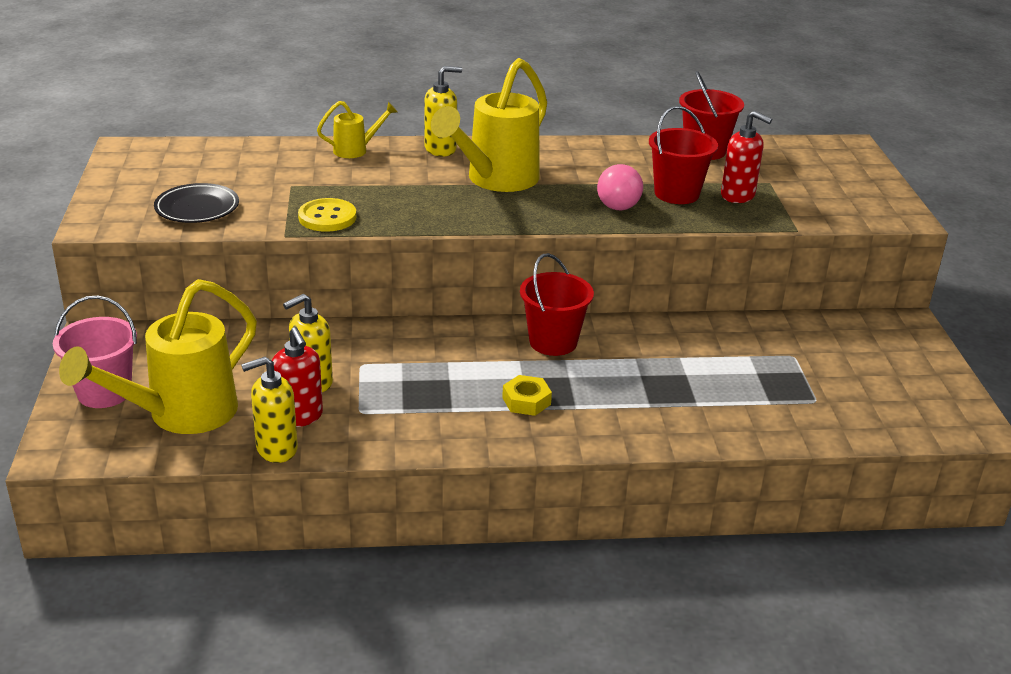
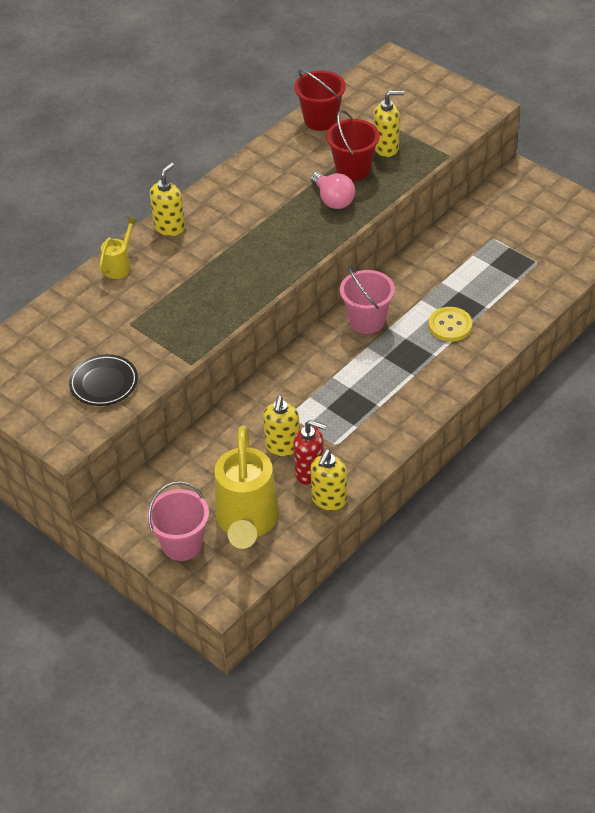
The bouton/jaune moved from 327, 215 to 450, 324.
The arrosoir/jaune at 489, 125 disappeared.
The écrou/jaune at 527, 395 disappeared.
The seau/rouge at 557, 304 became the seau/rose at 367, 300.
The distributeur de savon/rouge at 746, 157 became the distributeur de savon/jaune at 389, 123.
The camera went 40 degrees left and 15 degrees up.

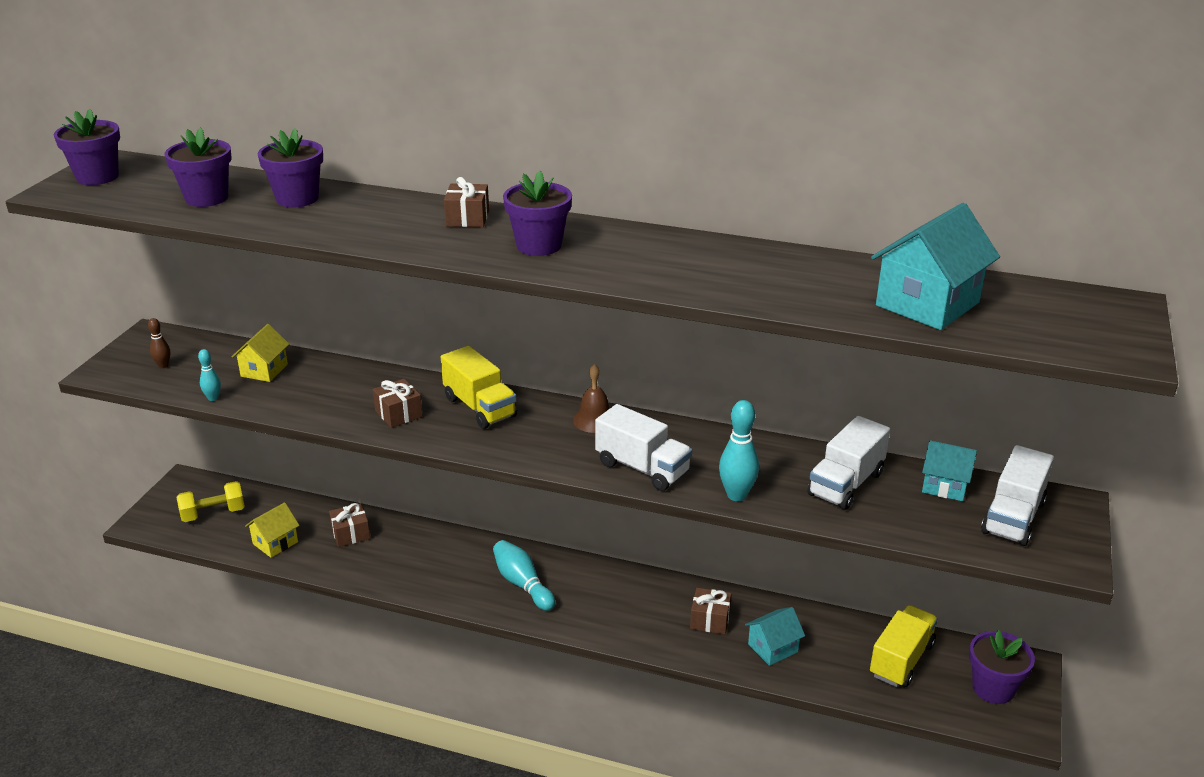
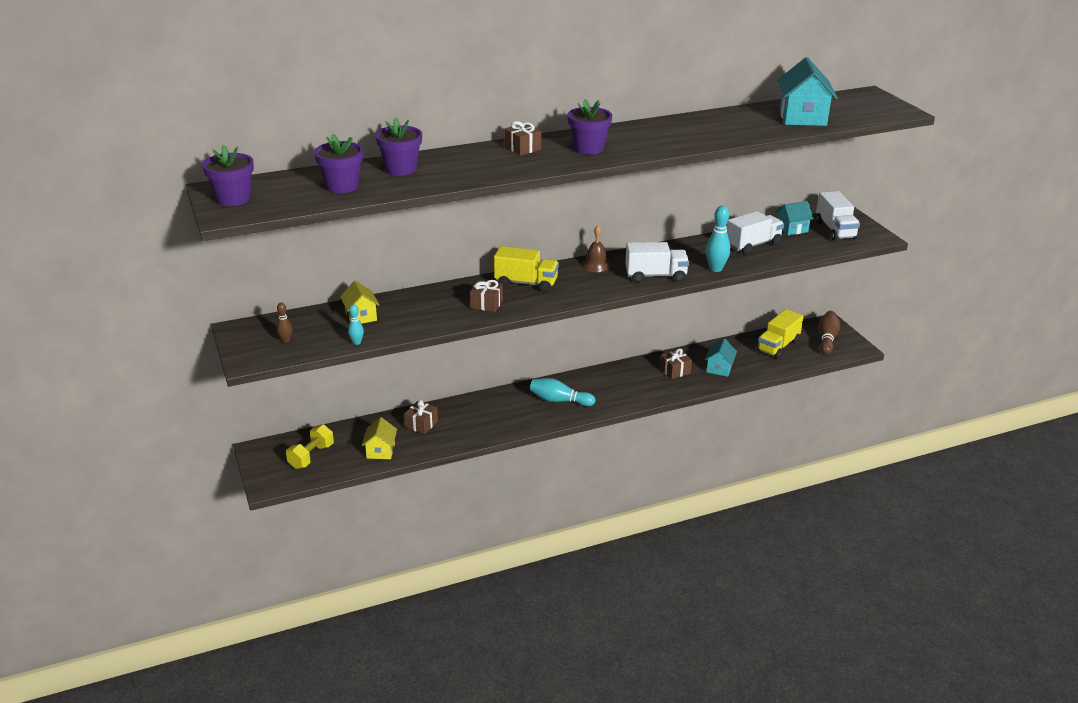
The camion/blanc at 848, 463 turned 120 degrees counterclockwise.
The camion/jaune at 904, 646 turned 135 degrees counterclockwise.
The pot de fleurs/violet at 1002, 667 was replaced by the quille/marron at 829, 332.
The camera went 40 degrees left and 0 degrees up.

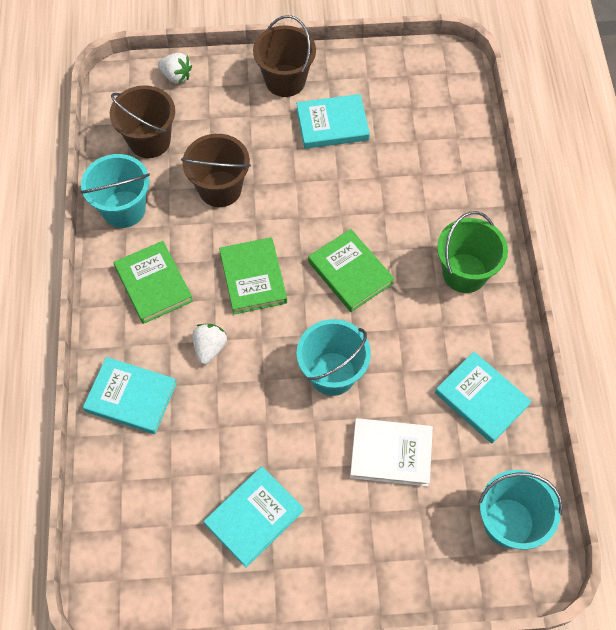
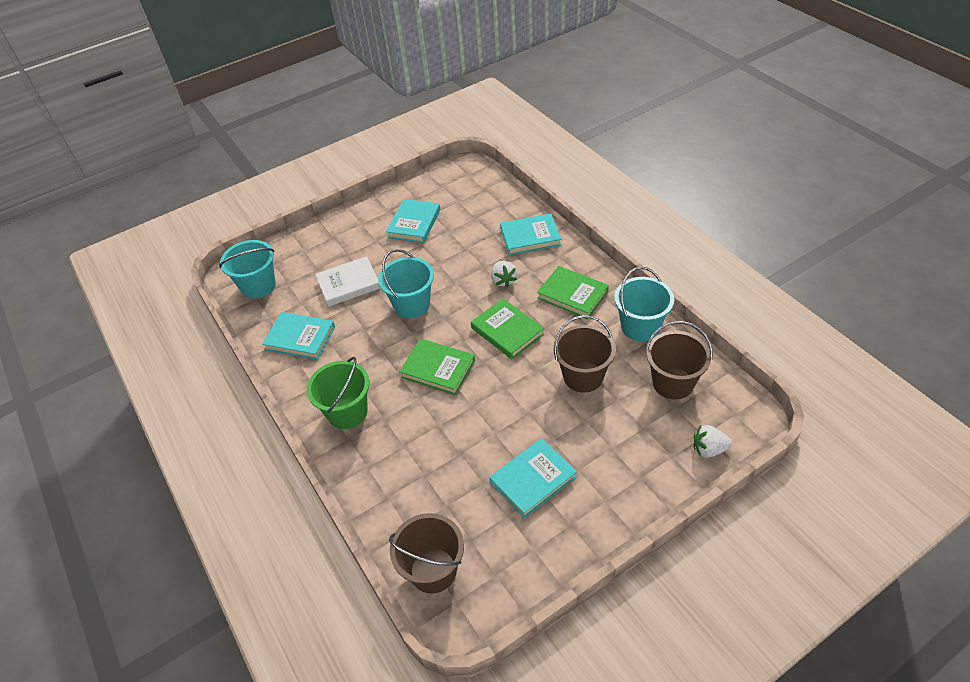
The seau/marron moved from 284, 56 to 426, 553.
The camera went 155 degrees right and 15 degrees down.

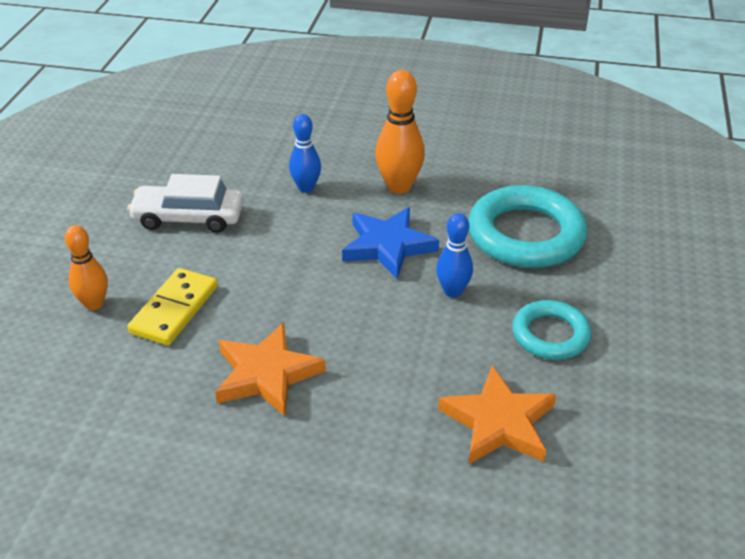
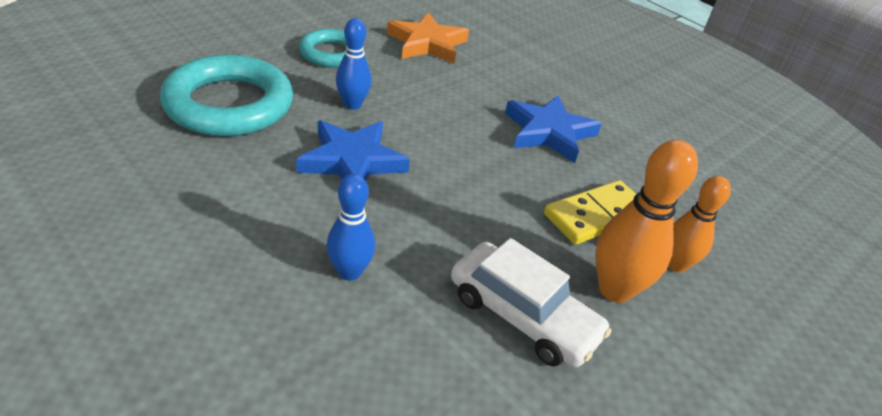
The étoile/orange at 270, 369 became the étoile/bleu at 553, 129.
The quille/orange moved from 400, 132 to 646, 221.
The camera went 150 degrees left and 0 degrees up.

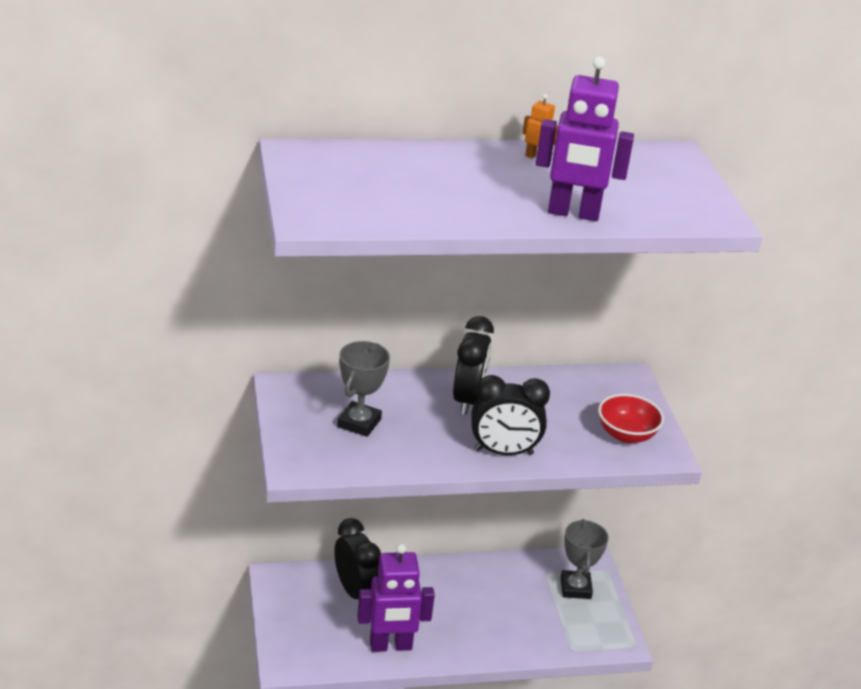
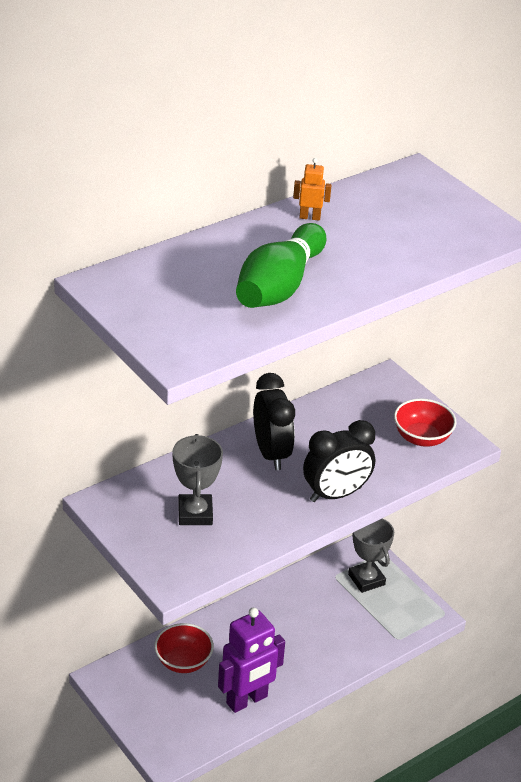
The réveil/noir at 357, 558 was replaced by the bol/rouge at 184, 648.
The robot/violet at 585, 139 disappeared.
The quille/vert at 281, 265 appeared.
The camera went 25 degrees left and 5 degrees up.

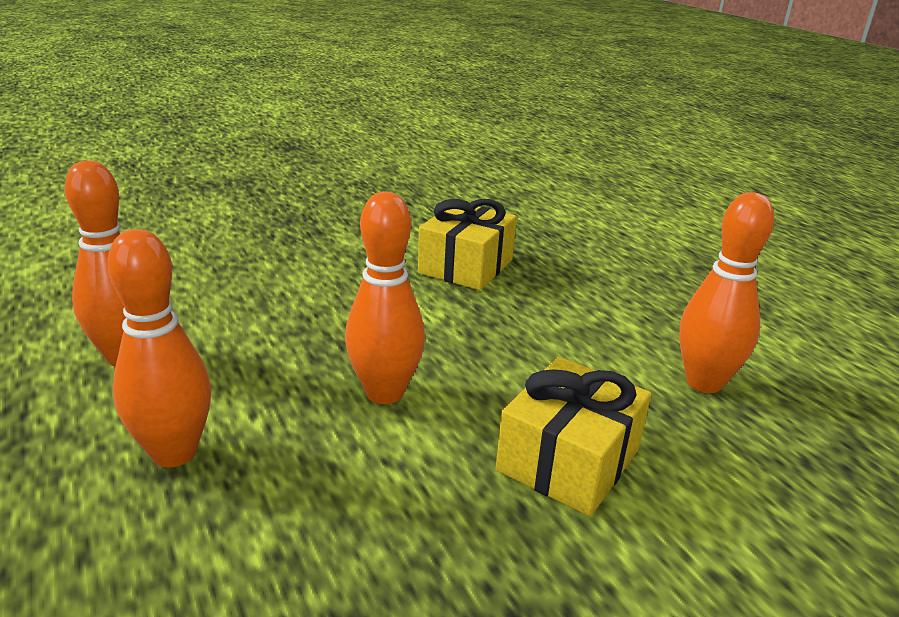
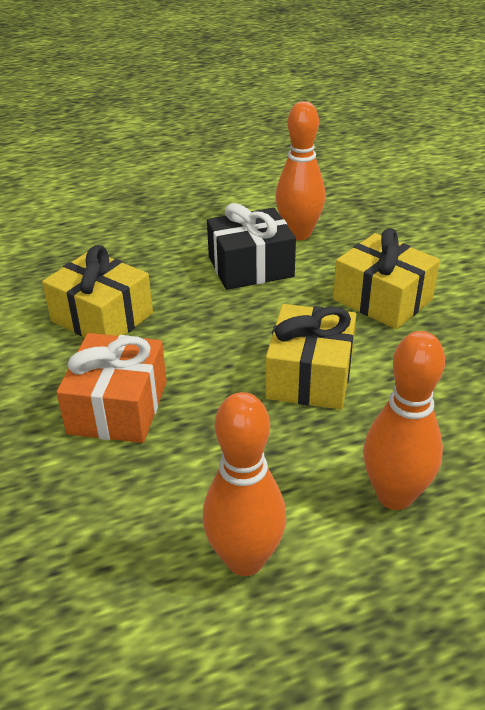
The quille/orange at 385, 298 was replaced by the cadeau/jaune at 310, 357.
The cadeau/orange at 111, 388 appeared.
The cadeau/noir at 251, 246 appeared.
The camera went 80 degrees left and 10 degrees up.

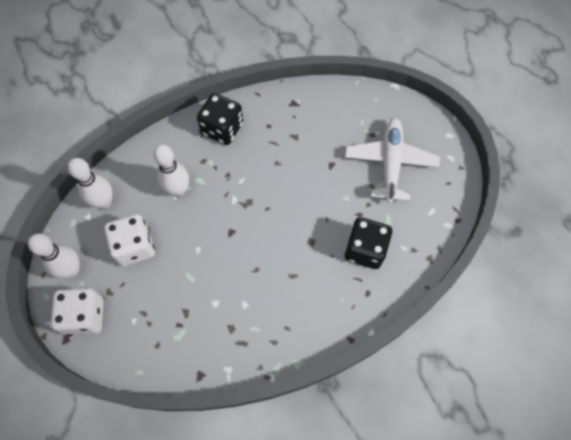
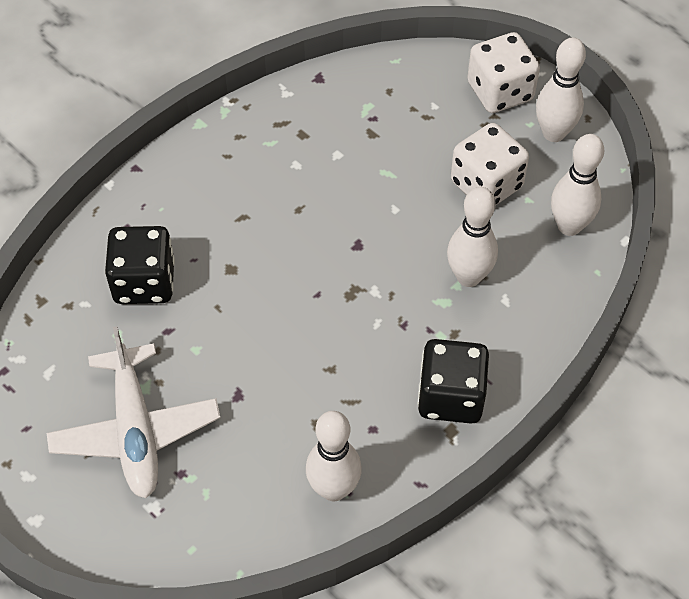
The quille/blanc at 334, 456 appeared.
The camera went 160 degrees right and 10 degrees down.

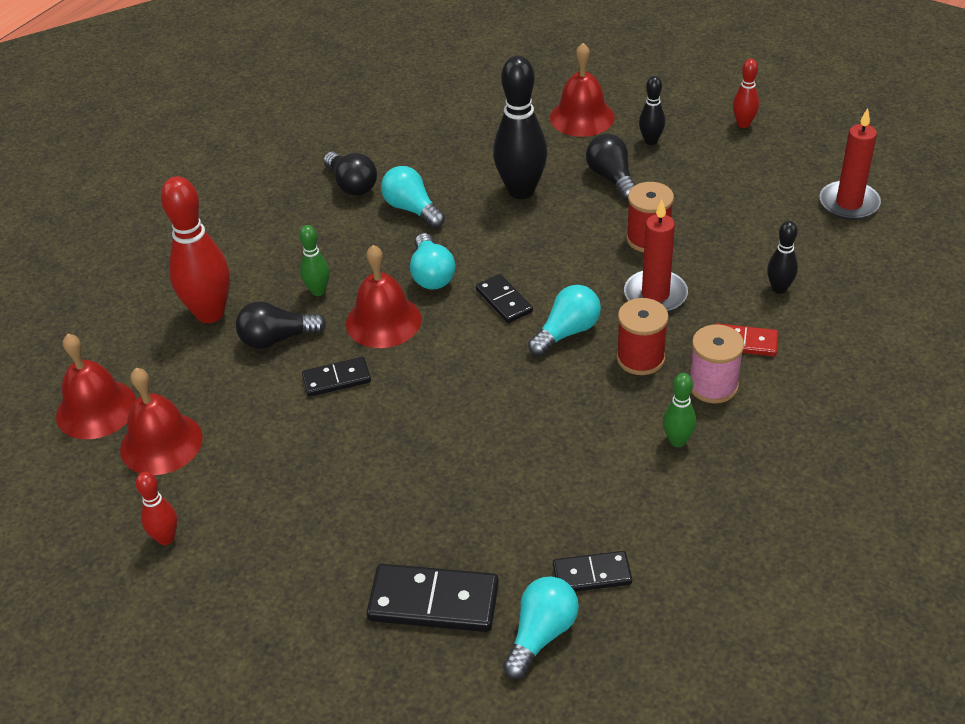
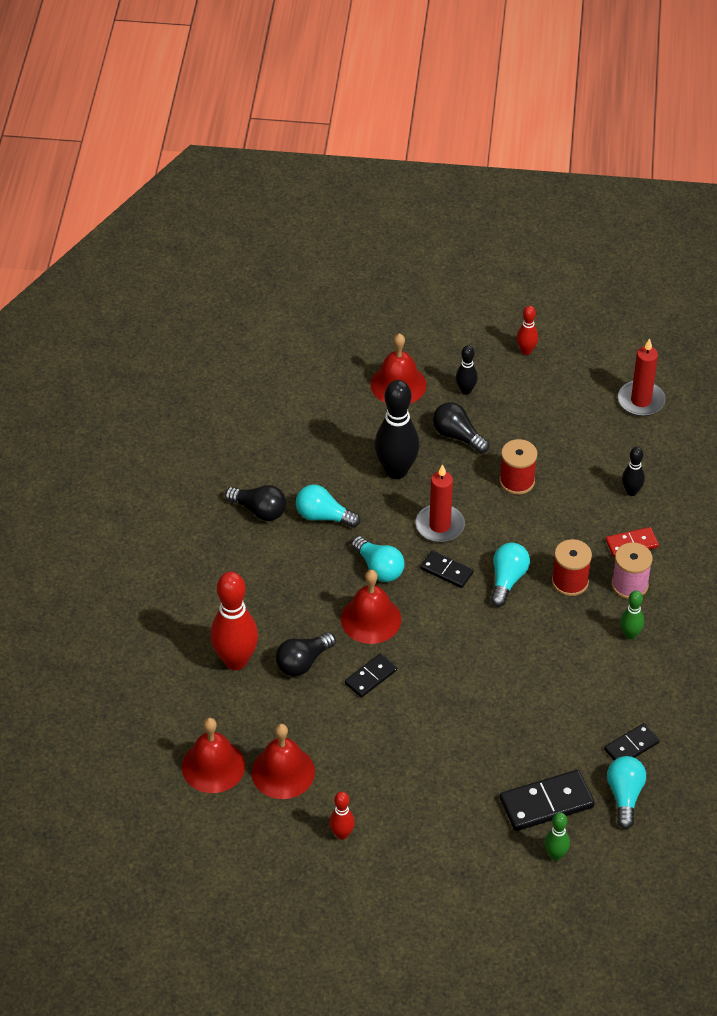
The quille/vert moved from 314, 260 to 557, 836.
The bougie/rouge moved from 656, 256 to 440, 503.
The camera went 30 degrees left and 5 degrees up.

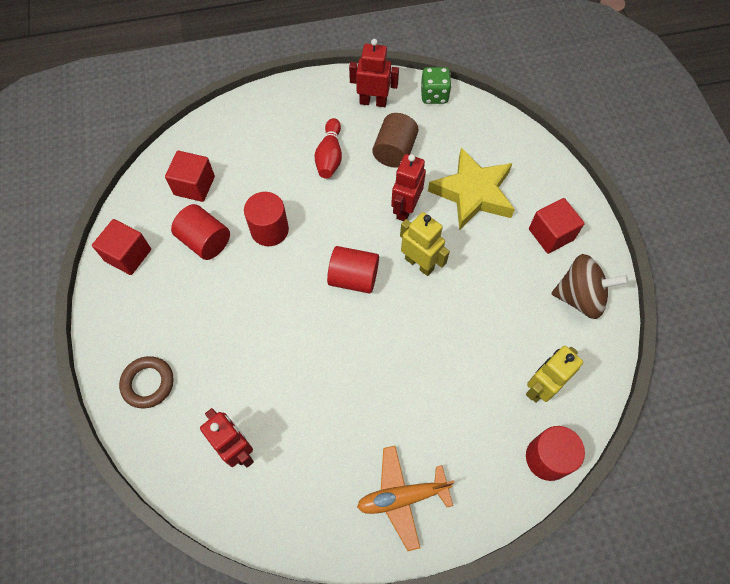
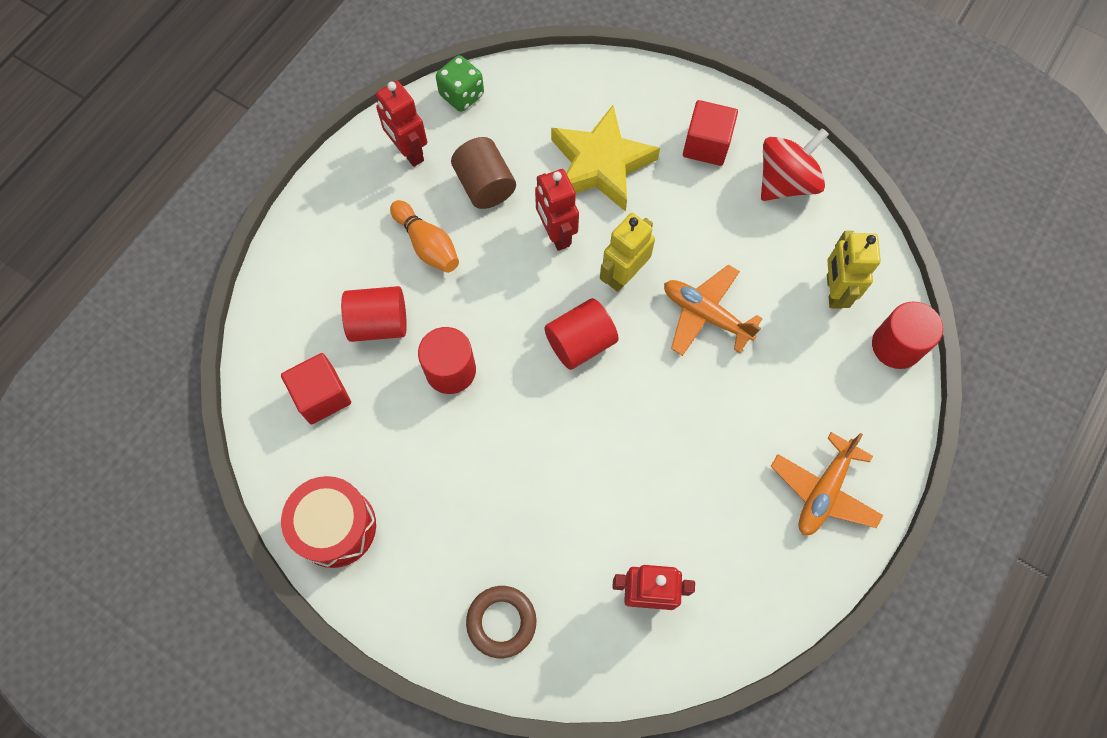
The cube/rouge at 121, 247 was replaced by the tambour/rouge at 328, 522.
The cylindre/rouge moved from 200, 232 to 374, 314.
The quille/rouge at 328, 148 became the quille/orange at 424, 236.
The robot/rouge at 374, 73 turned 90 degrees counterclockwise.
The robot/jaune at 425, 244 turned 45 degrees counterclockwise.
The toupie/marron at 590, 286 became the toupie/rouge at 795, 164.
The avion/orange at 713, 310 appeared.
The camera went 45 degrees left and 5 degrees up.

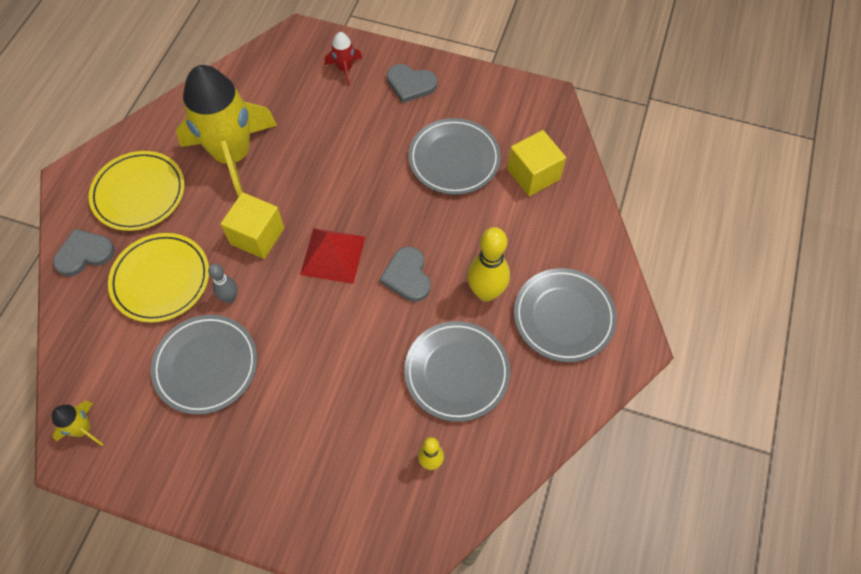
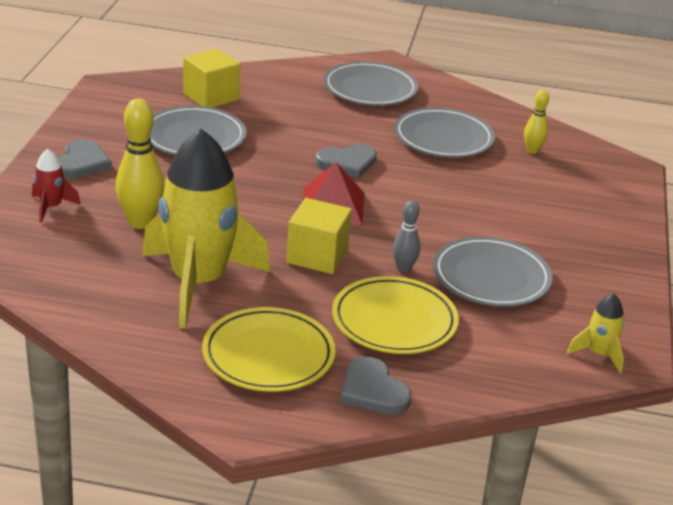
The quille/jaune moved from 488, 264 to 140, 163.
The camera went 100 degrees left and 30 degrees down.

